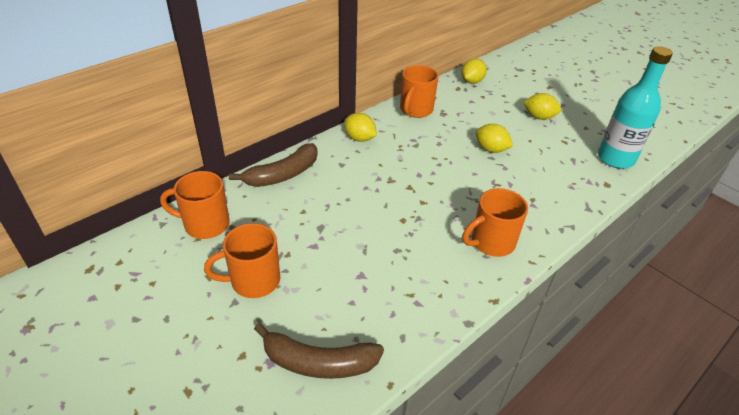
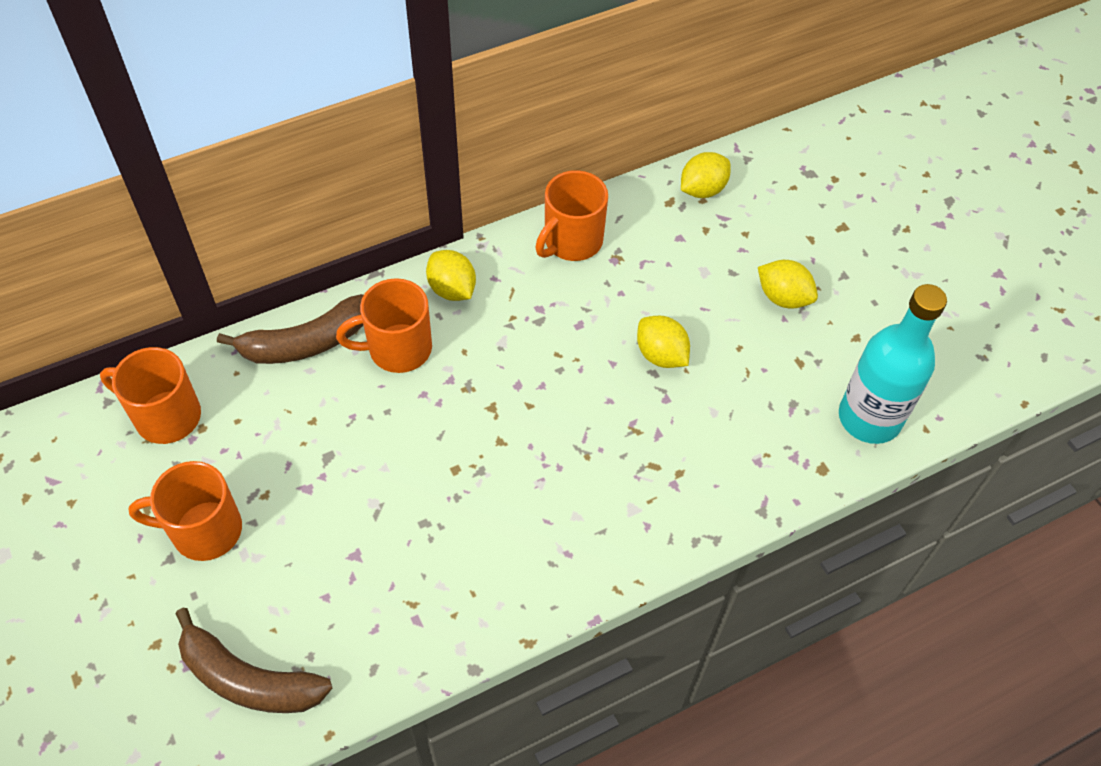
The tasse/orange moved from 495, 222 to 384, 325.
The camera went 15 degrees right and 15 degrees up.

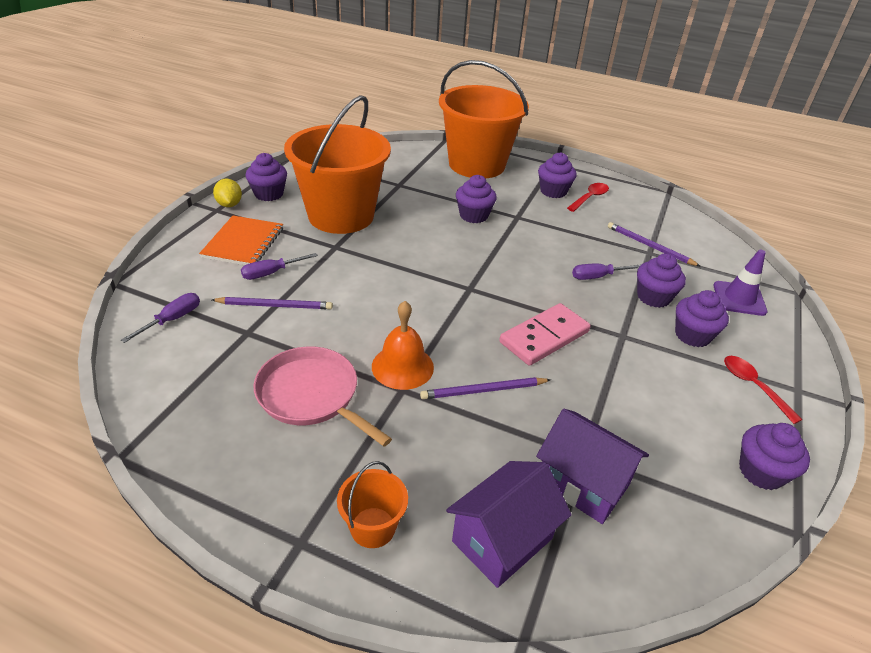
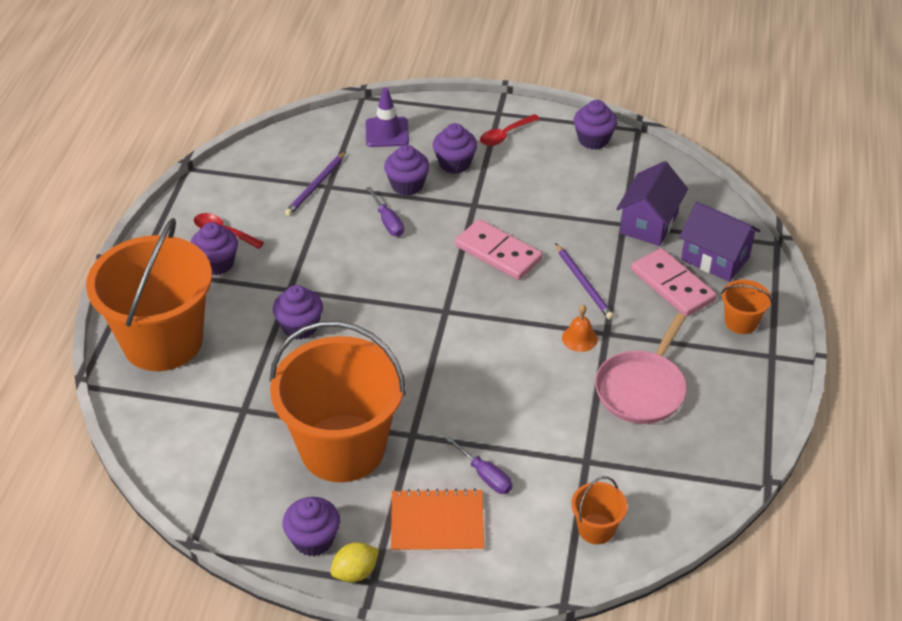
The tournevis/violet at 160, 318 was replaced by the seau/orange at 599, 510.
The crayon/violet at 272, 303 disappeared.
The cloche/orange at 403, 345 changed to 0.63 times the size.
The domino/rose at 674, 282 appeared.
The camera went 100 degrees left and 5 degrees up.

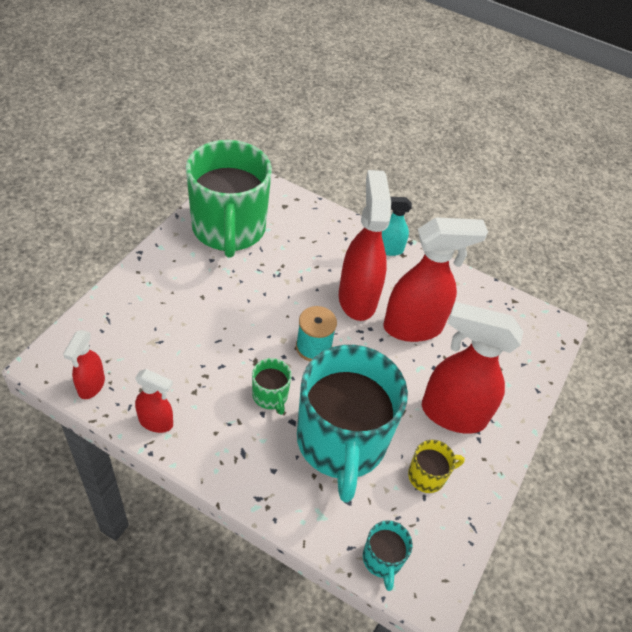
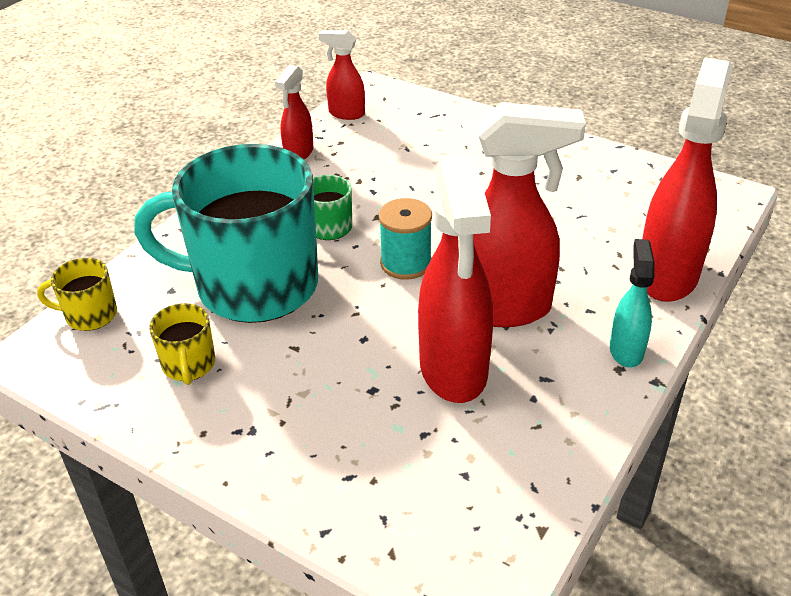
The tasse/vert at 229, 199 disappeared.
The tasse/turquoise at 387, 555 became the tasse/jaune at 77, 294.
The vaporisateur/rouge moved from 473, 368 to 687, 179.
The camera went 100 degrees right and 10 degrees down.

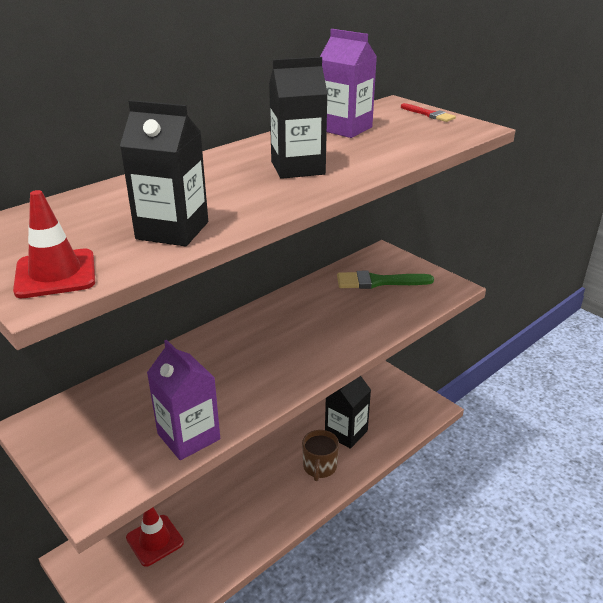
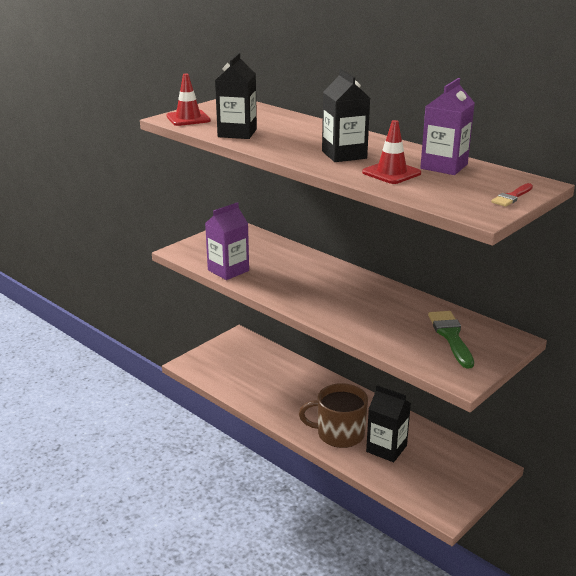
The cône de chantier/rouge moved from 155, 537 to 391, 152.
The tasse/marron at 320, 455 changed to 1.52 times the size.
The camera went 85 degrees right and 5 degrees down.

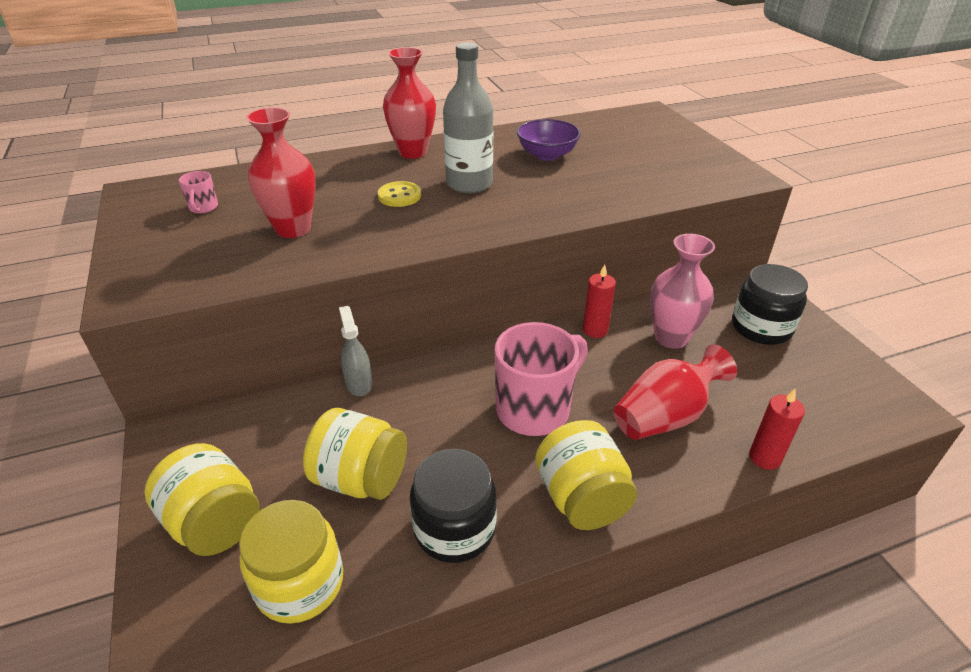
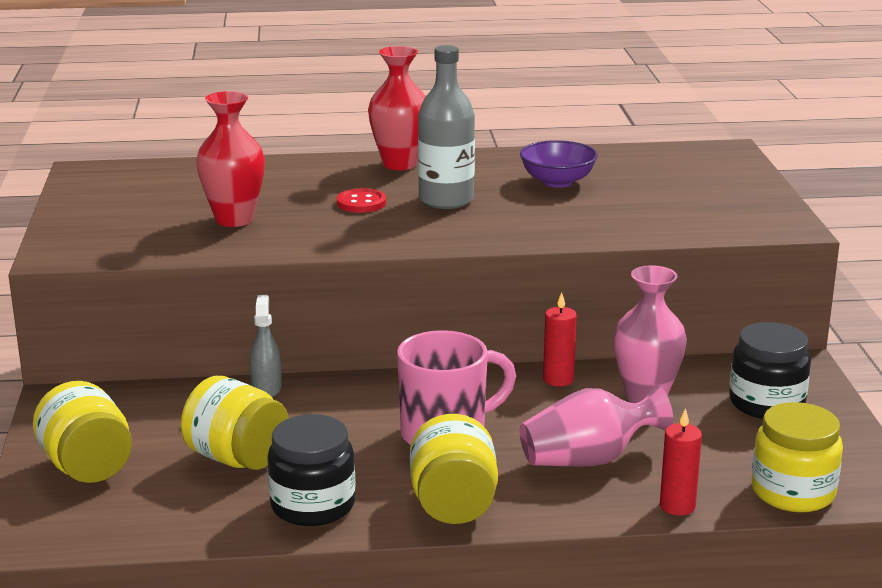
The tasse/rose at 198, 192 disappeared.
The bocal/jaune moved from 291, 562 to 797, 457.
The bouton/jaune at 399, 194 became the bouton/rouge at 361, 200.
The vase/rouge at 675, 392 became the vase/rose at 596, 426.
The camera went 15 degrees right and 15 degrees down.

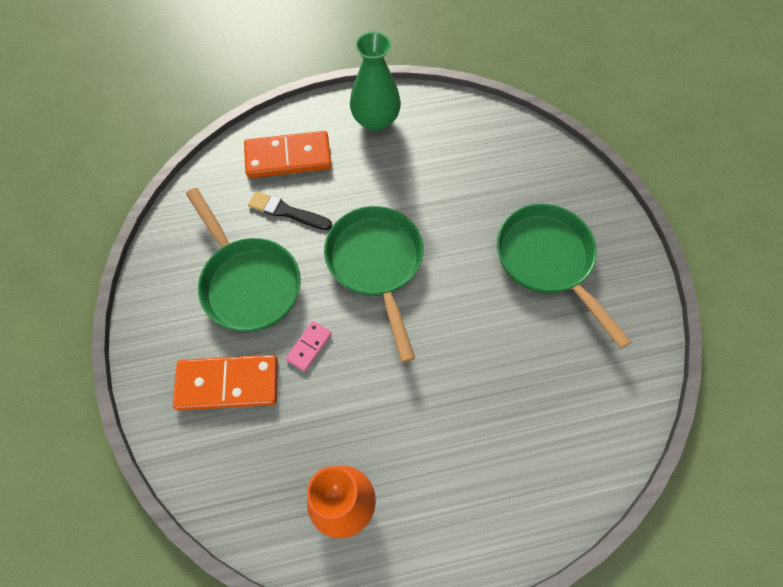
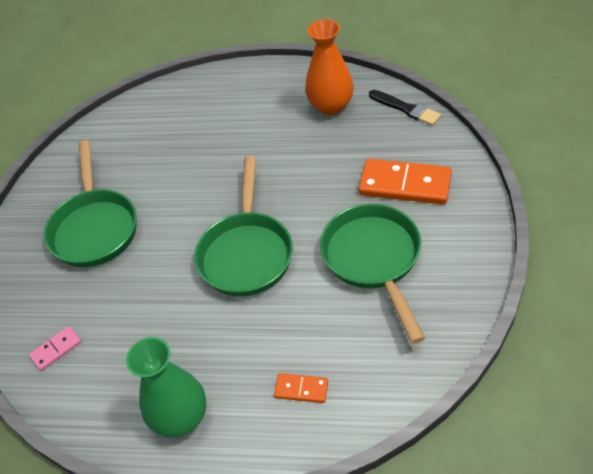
The domino/orange at 288, 154 changed to 0.49 times the size.
The pinceau/noir moved from 290, 210 to 405, 108.
The domino/rose moved from 309, 346 to 55, 348.
The camera went 155 degrees left and 15 degrees down.

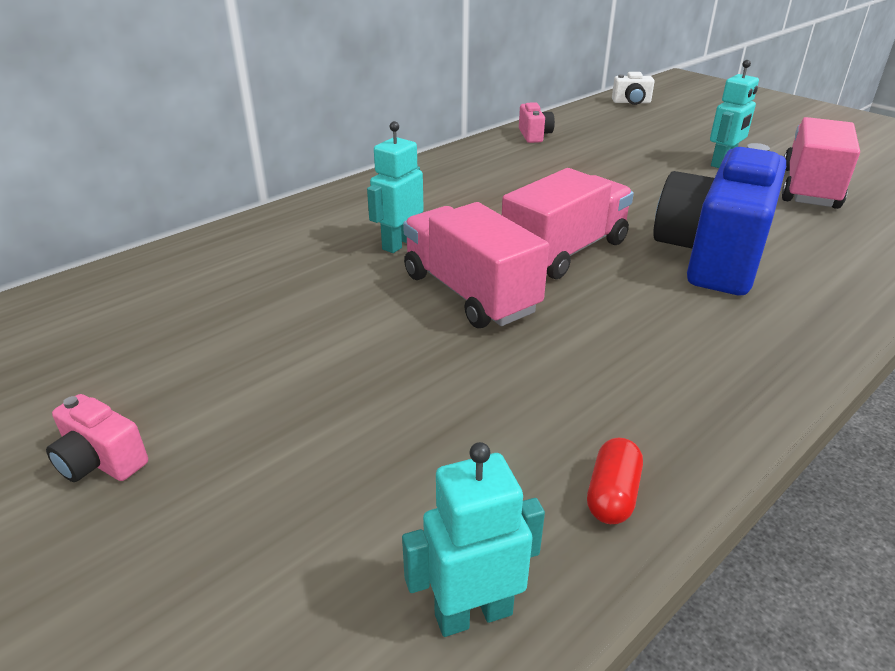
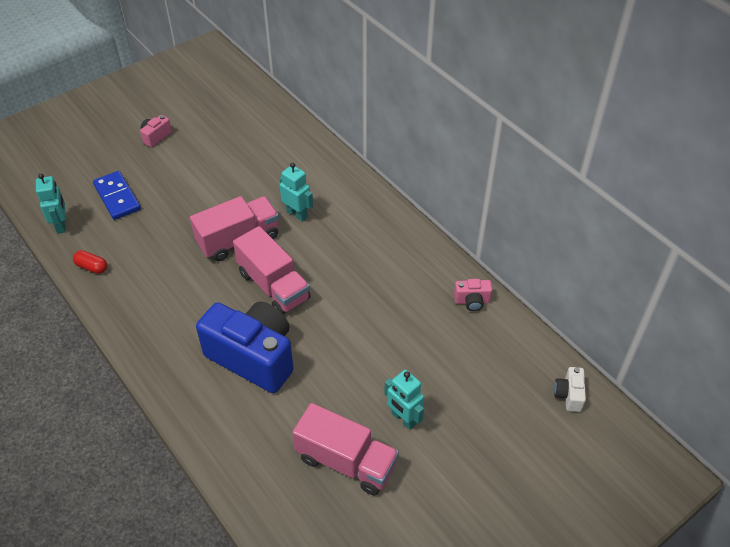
The domino/bleu at 117, 195 appeared.
The camera went 95 degrees right and 15 degrees up.

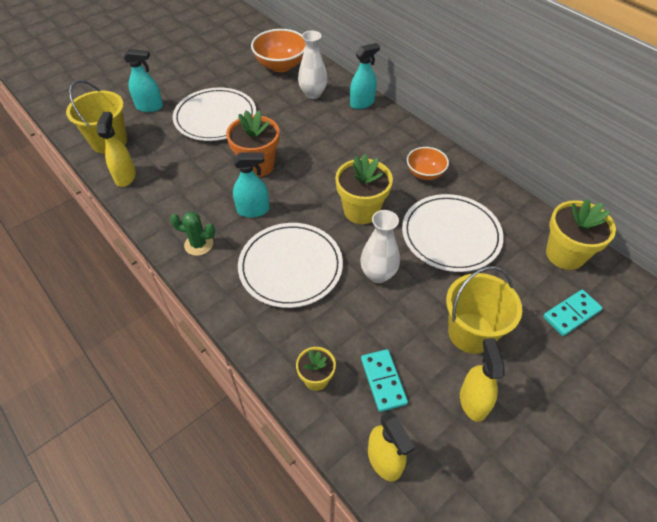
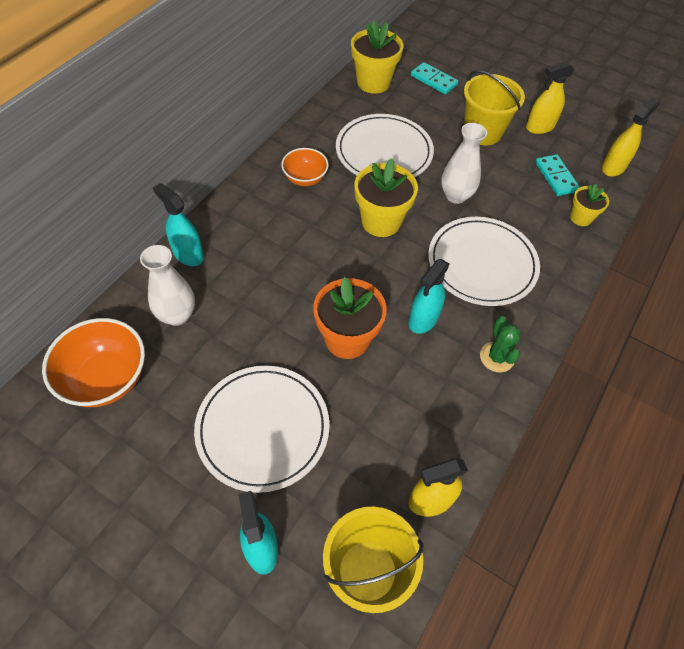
The vaporisateur/turquoise at 251, 185 turned 120 degrees counterclockwise.
The domino/turquoise at 384, 380 turned 75 degrees counterclockwise.
The camera went 110 degrees left and 5 degrees up.

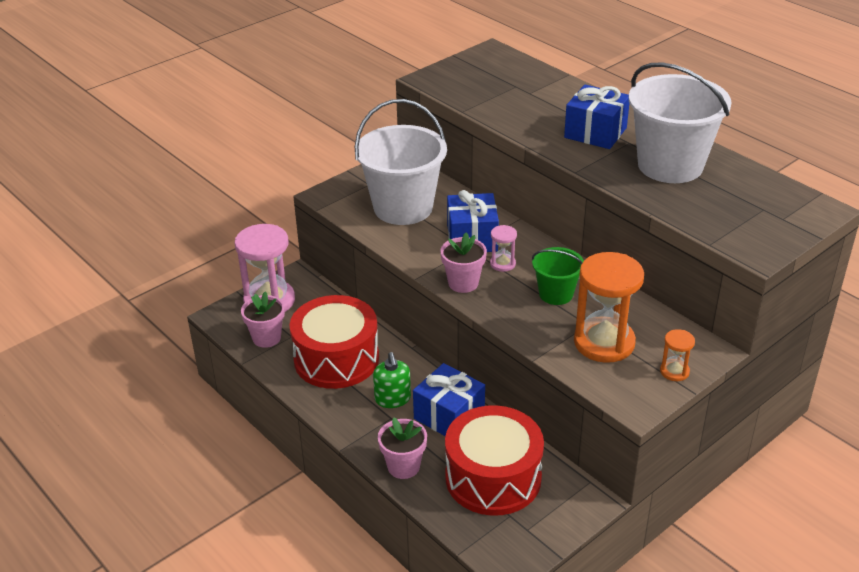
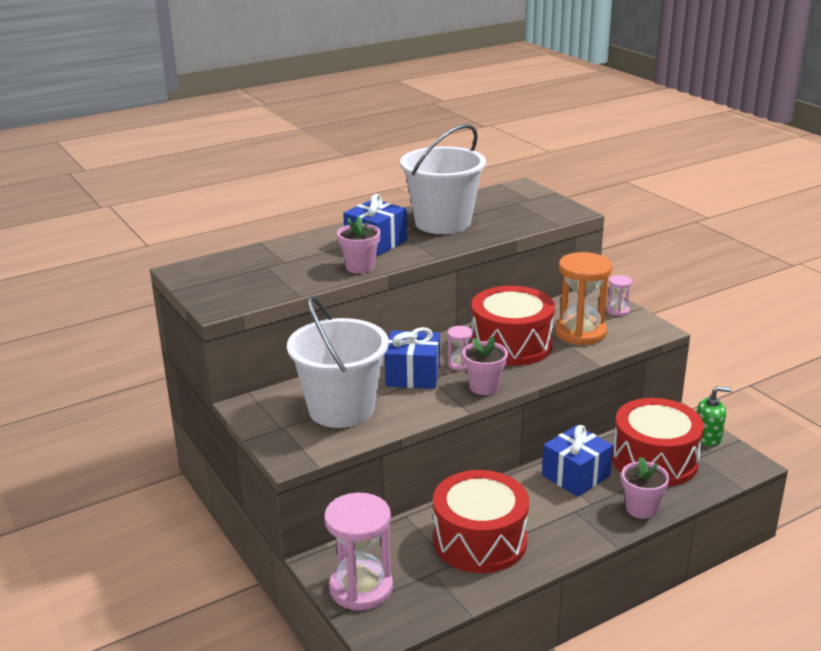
The pot de fleurs/rose moved from 263, 319 to 358, 245.
The distributeur de savon/vert moved from 392, 380 to 714, 416.
The seau/vert at 558, 276 was replaced by the tambour/rouge at 513, 326.
The sablier/orange at 677, 355 became the sablier/rose at 619, 295.
The camera went 80 degrees left and 10 degrees down.

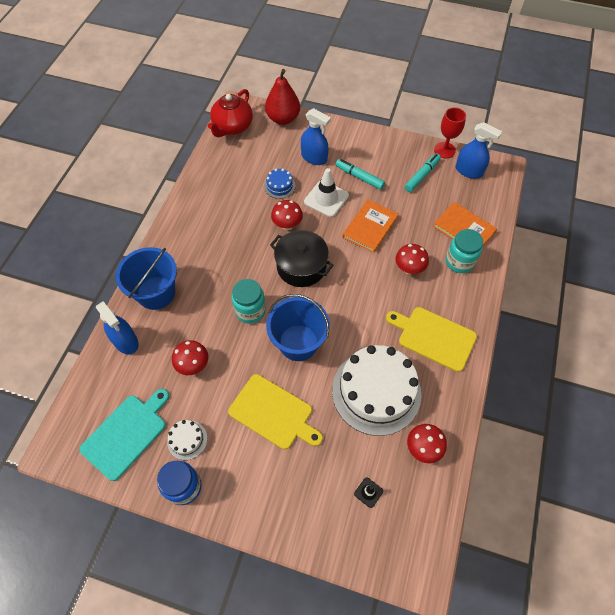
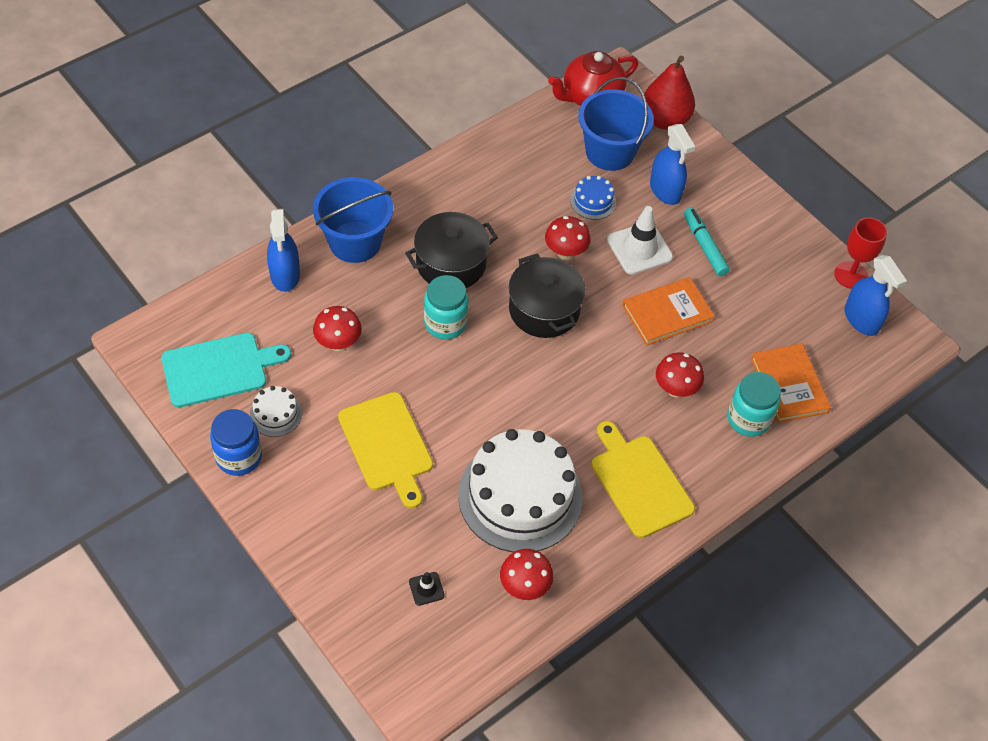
The seau/bleu moved from 298, 327 to 616, 124.
The feutre/turquoise at 423, 173 disappeared.
The marmite/noir at 451, 250 appeared.
The camera went 30 degrees right and 5 degrees down.

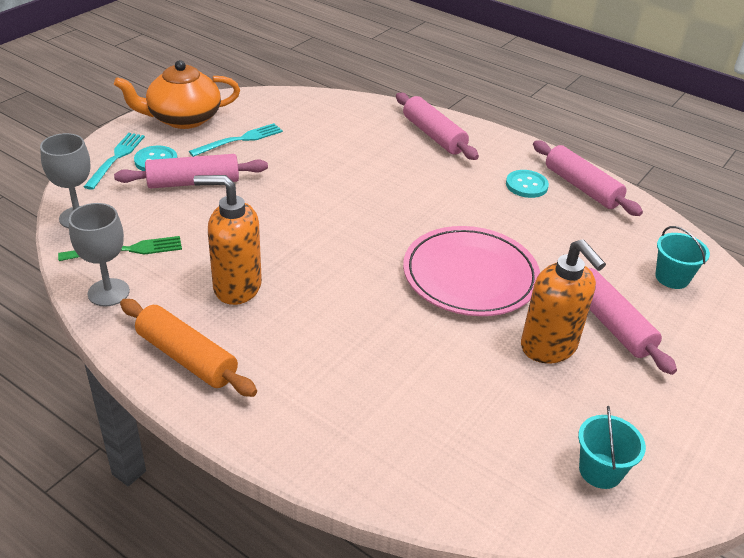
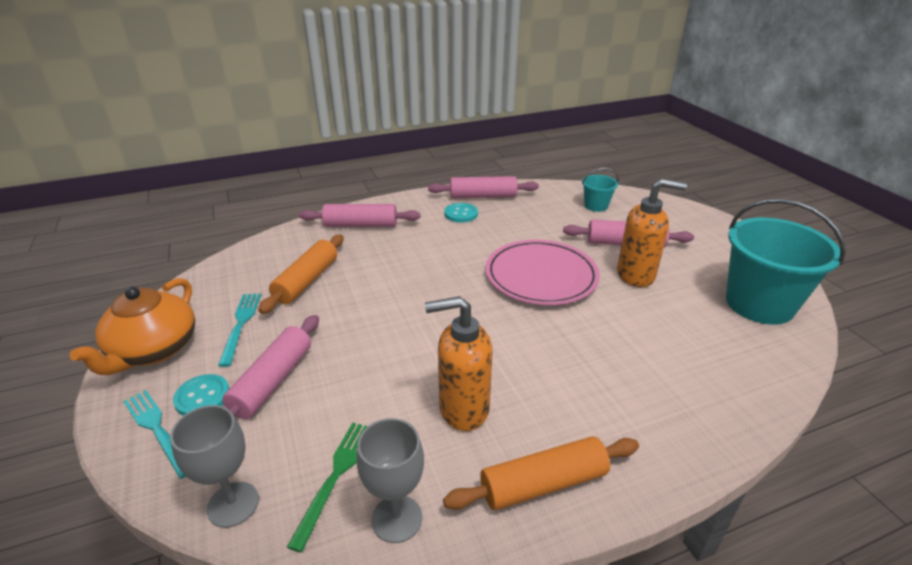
The distributeur de savon/orange at 228, 240 turned 45 degrees clockwise.
The seau/turquoise at 612, 447 changed to 2.12 times the size.
The rouleau à pâtisserie/orange at 301, 274 appeared.
The camera went 55 degrees left and 5 degrees down.

